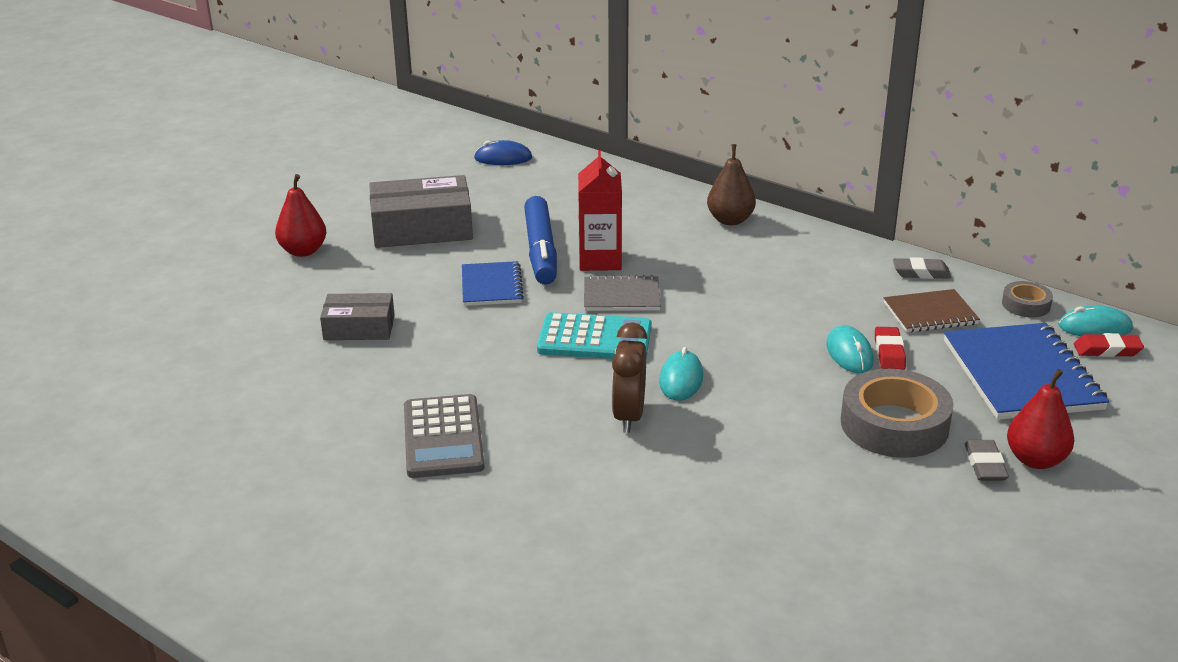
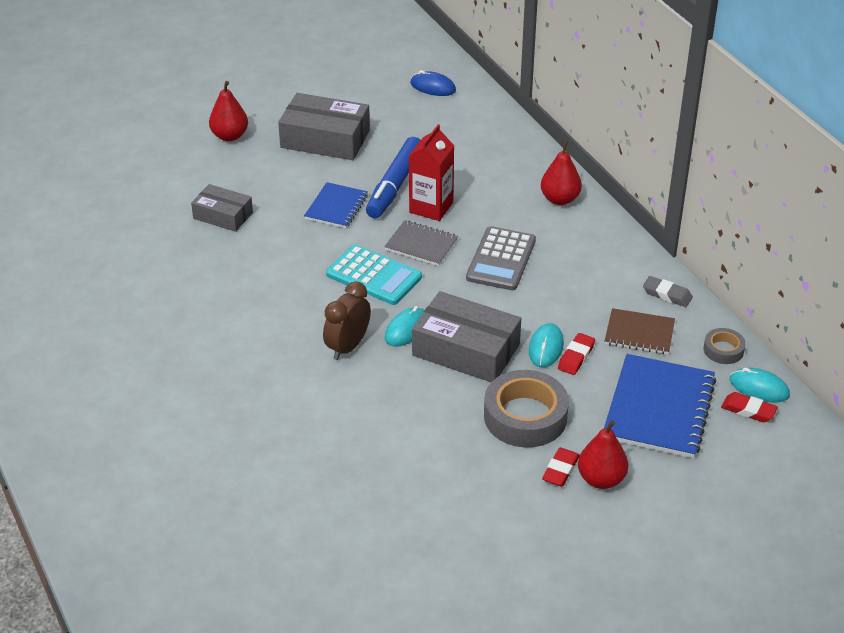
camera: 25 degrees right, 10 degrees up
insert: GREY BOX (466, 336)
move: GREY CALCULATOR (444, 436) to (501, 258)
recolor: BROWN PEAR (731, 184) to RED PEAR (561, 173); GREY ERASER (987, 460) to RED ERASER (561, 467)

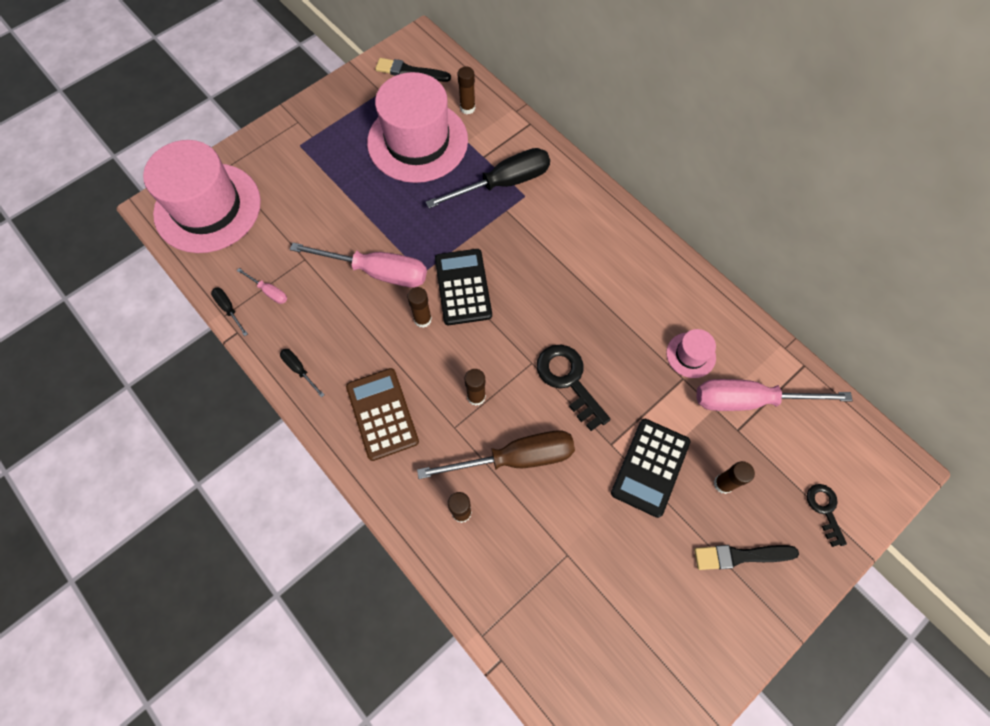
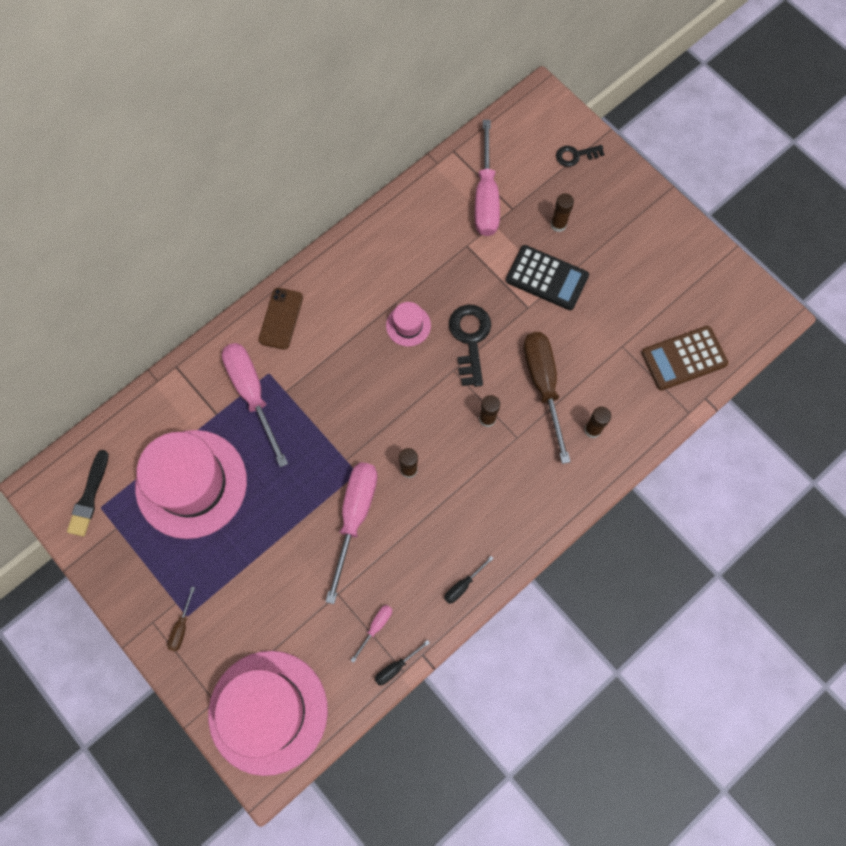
camera: 90 degrees left, 5 degrees up
delete: BLACK CALCULATOR (463, 287); BROWN GLUE STICK (466, 90); BLACK BRUSH (746, 557)
insert: BROWN SCREWDRIVER (181, 619); BROWN PHONE (280, 319)
move: BROWN CALCULATOR (382, 414) to (684, 358); PINK HAT (691, 353) to (408, 324)
recolor: BLACK SCREWDRIVER (488, 178) to PINK SCREWDRIVER (255, 405)
rotate: BLACK KEY (574, 388) = (470, 346) 120 degrees clockwise

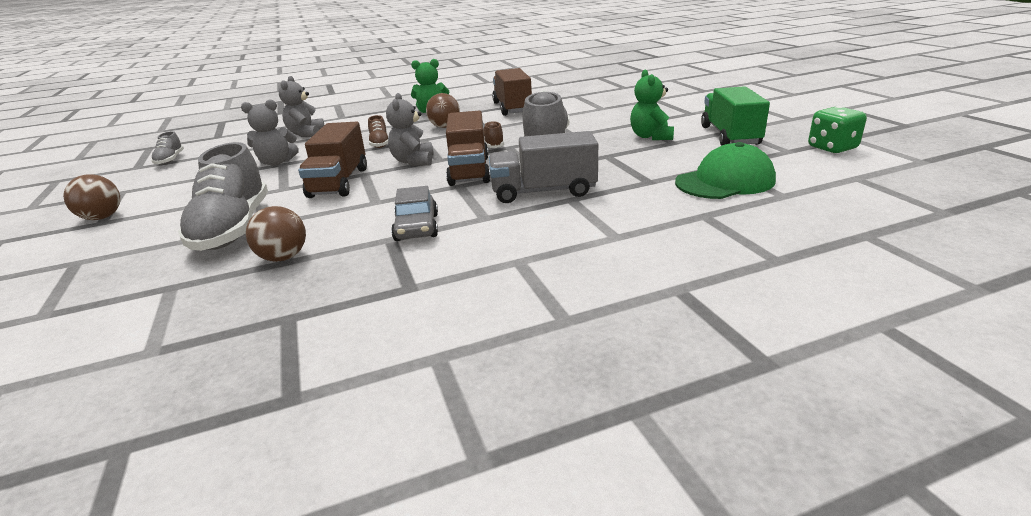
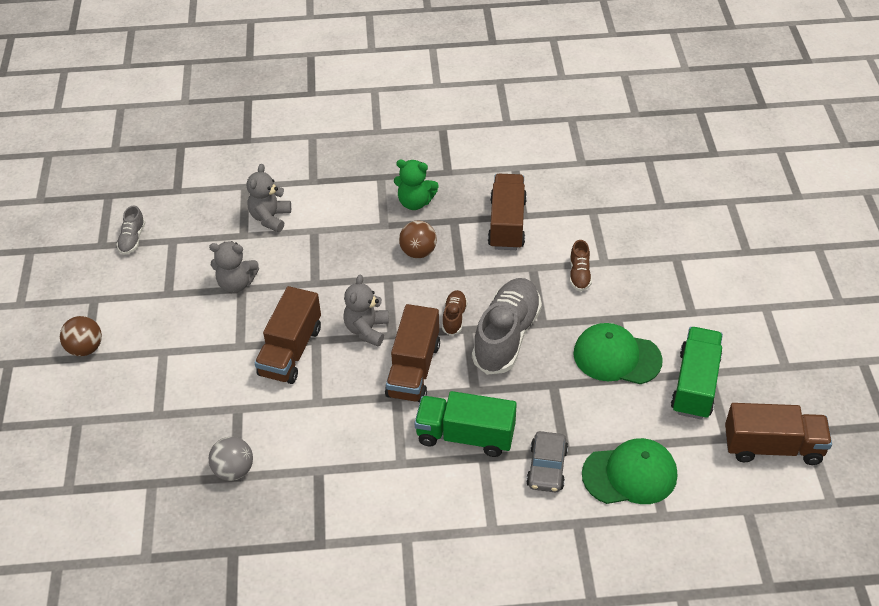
camera: 15 degrees right, 20 degrees up
delete: GREY SHOE (223, 196)
move: BROWN SHOE (378, 131) to (581, 265); GREY CAR (414, 213) to (547, 462)
replace: GREEN TEDDY BEAR (652, 105) to GREEN CAP (618, 353); GREEN DICE (837, 129) to BROWN TRUCK (778, 434)
recolor: BROWN BALL (276, 234) to GREY BALL (231, 459); GREY TRUCK (543, 167) to GREEN TRUCK (466, 424)

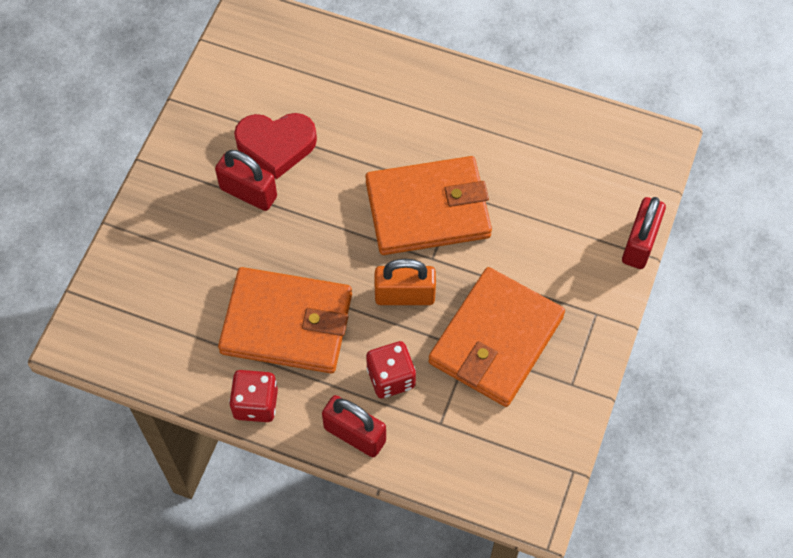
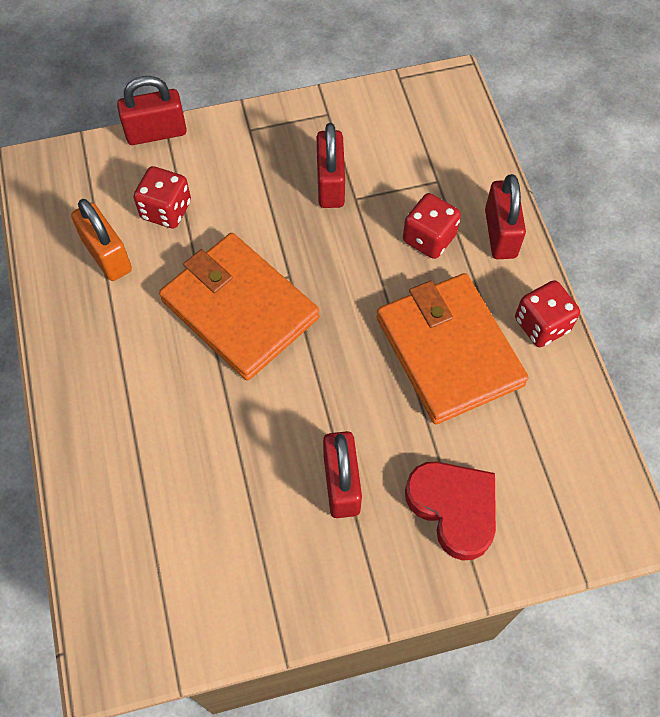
camera: 125 degrees left, 0 degrees up
insert: RED DICE (162, 197)
move: RED HEART (275, 146) to (450, 511); ORANGE PADLOCK (405, 282) to (101, 240)
replace: ORANGE WALLET (496, 337) to RED PADLOCK (331, 165)

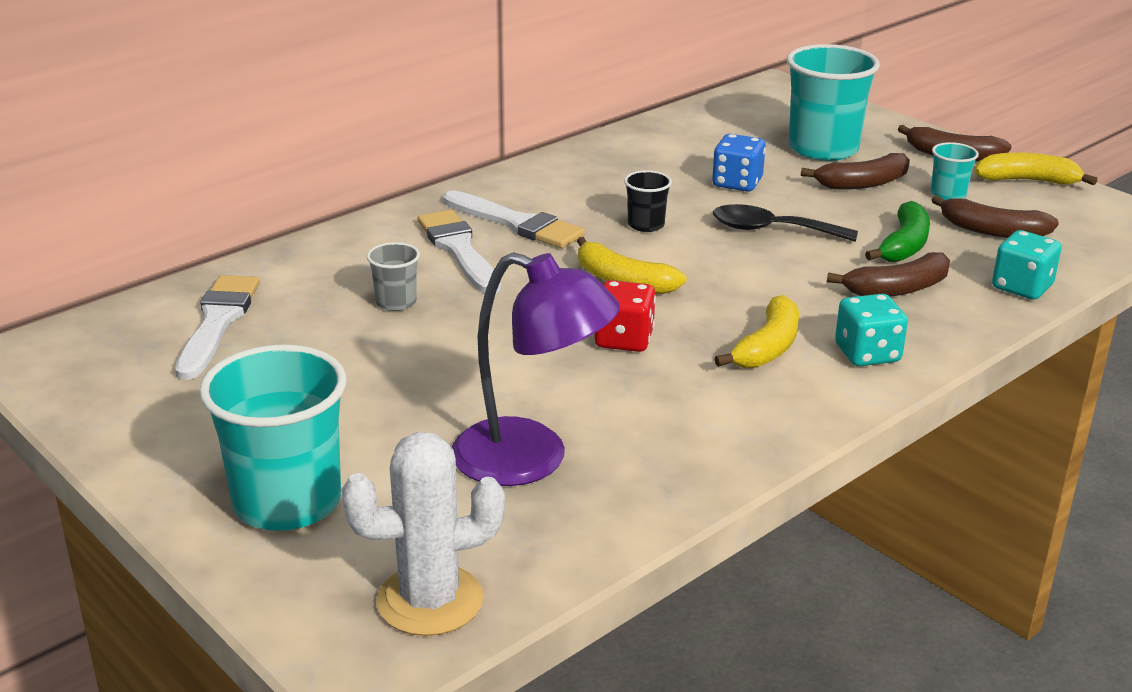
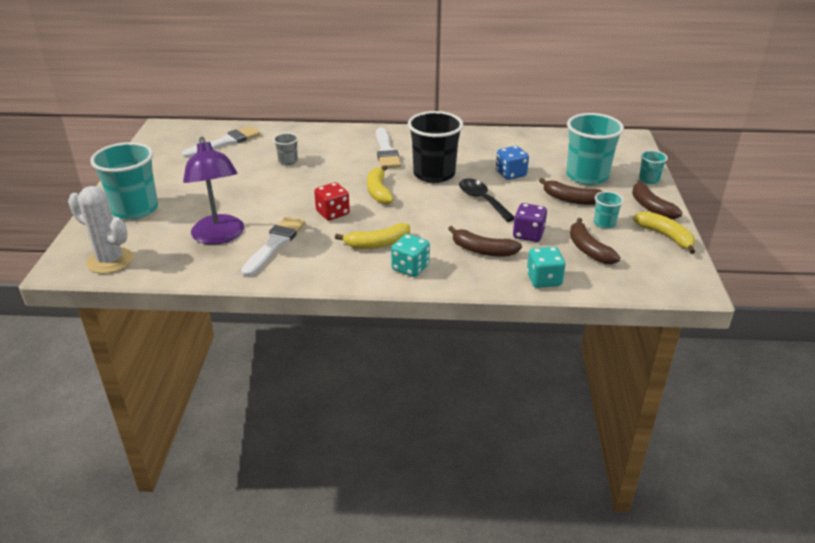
camera: 45 degrees right, 5 degrees up
insert: TURQUOISE CUP (653, 167)
move: WHITE BRUSH (459, 251) to (273, 246)
replace: GREEN BANANA (897, 231) to PURPLE DICE (530, 222)
resize: BLACK CUP (648, 201) = (435, 147) x2.12

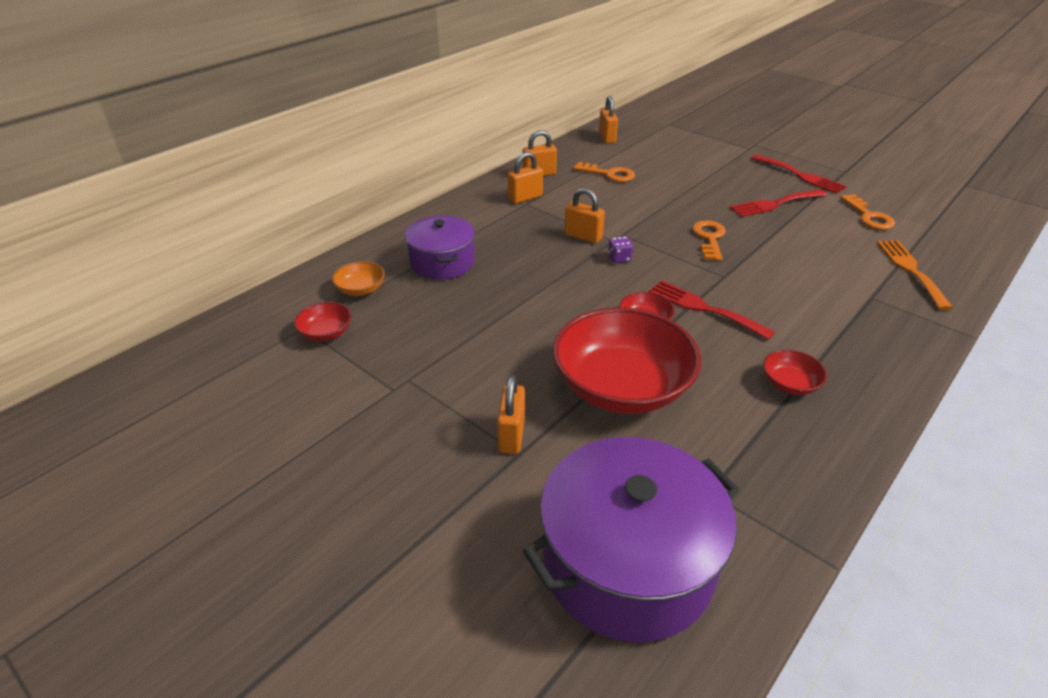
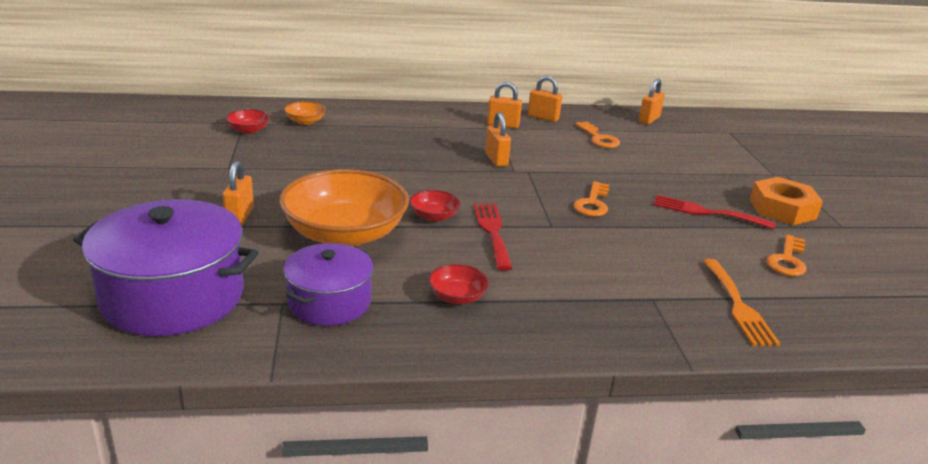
camera: 40 degrees right, 10 degrees down
delete: PURPLE DICE (620, 249)
move: PURPLE POT (440, 247) to (328, 284)
replace: RED FORK (799, 174) to ORANGE NUT (786, 201)
recolor: RED BOWL (627, 360) to ORANGE BOWL (344, 208)
rotate: ORANGE PADLOCK (511, 414) = (238, 193) 45 degrees counterclockwise; ORANGE KEY (709, 241) = (591, 199) 150 degrees clockwise; ORANGE FORK (915, 275) = (742, 302) 135 degrees clockwise

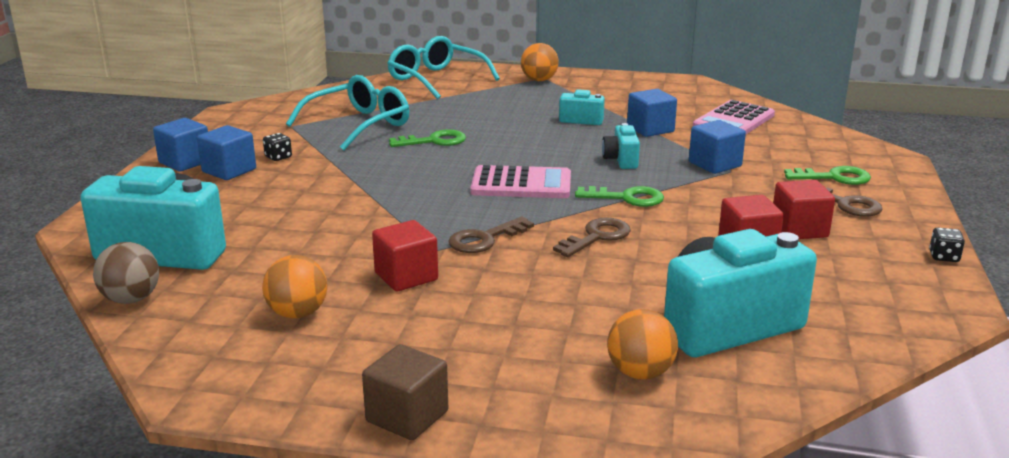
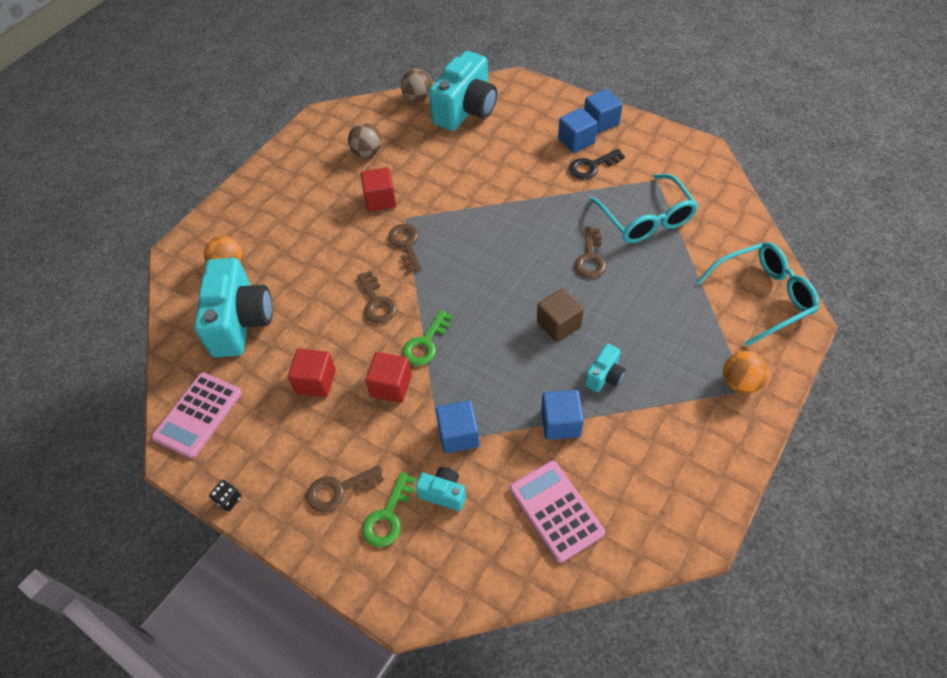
camera: 115 degrees right, 30 degrees up
move: BROWN CUBE (405, 392) to (560, 315); PINK CALCULATOR (520, 181) to (197, 415); TURQUOISE CAMERA (621, 146) to (440, 489); RED CUBE (804, 209) to (388, 377)
replace: BLACK DICE (277, 147) to BLACK KEY (597, 164)
recolor: ORANGE BALL (294, 286) to BROWN BALL (365, 140); GREEN KEY (427, 138) to BROWN KEY (590, 252)

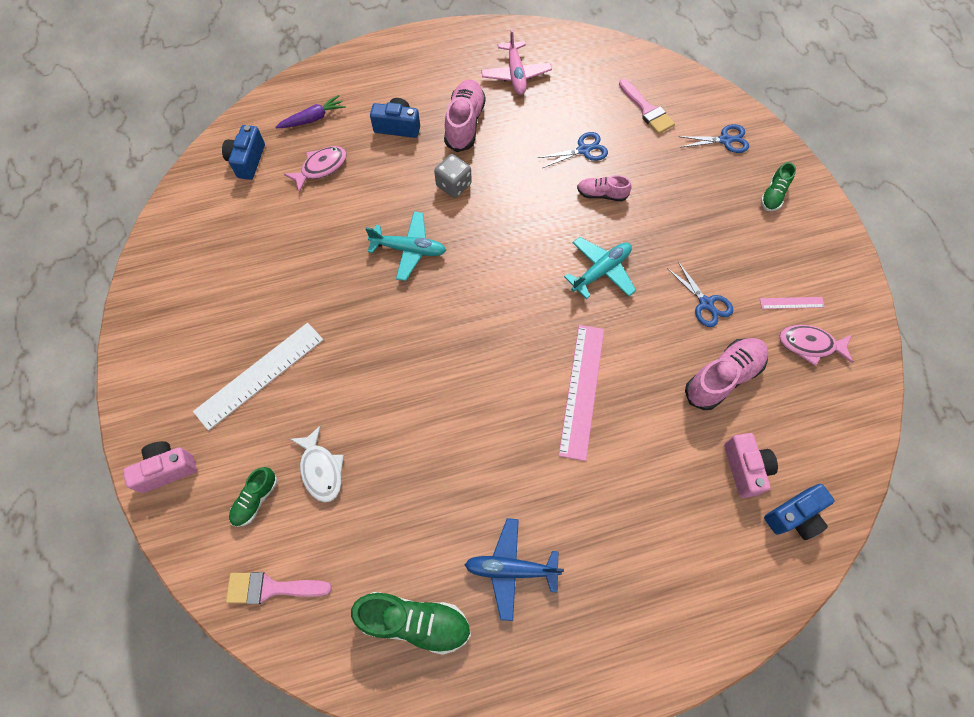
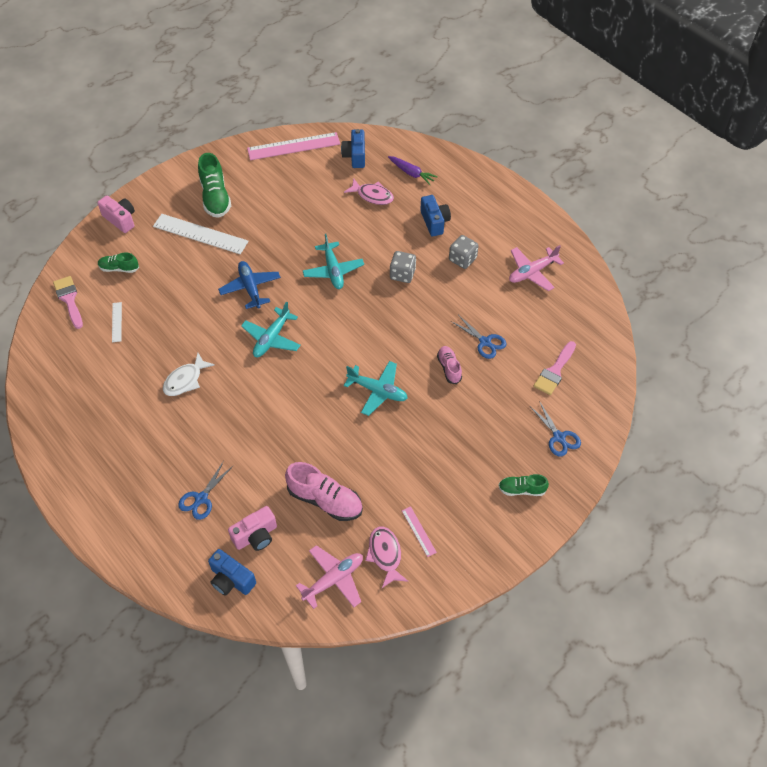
camera: 65 degrees right, 10 degrees down
insert: WHITE RULER (117, 322); TURQUOISE PLANE (271, 329); PINK PLANE (329, 577)
move: WHITE FISH (317, 464) to (189, 374); GREEN SHOE (411, 623) to (214, 185); BLUE PLANE (514, 569) to (249, 285); PINK RULER (581, 393) to (293, 146); BLUE SCISSORS (700, 294) to (205, 490)
replace: PINK SHOE (465, 115) to GREY DICE (464, 252)
rotate: BLUE CAMERA (243, 152) = (353, 148) 75 degrees counterclockwise

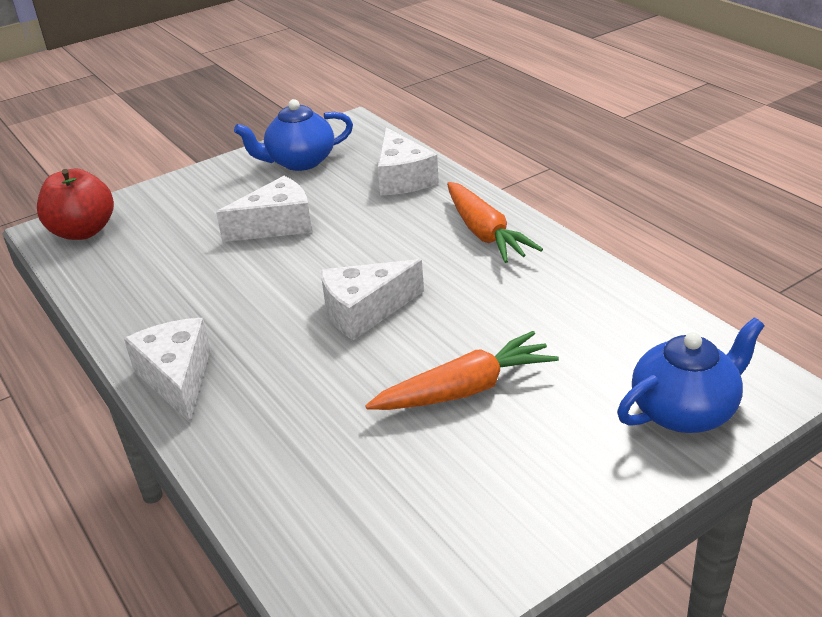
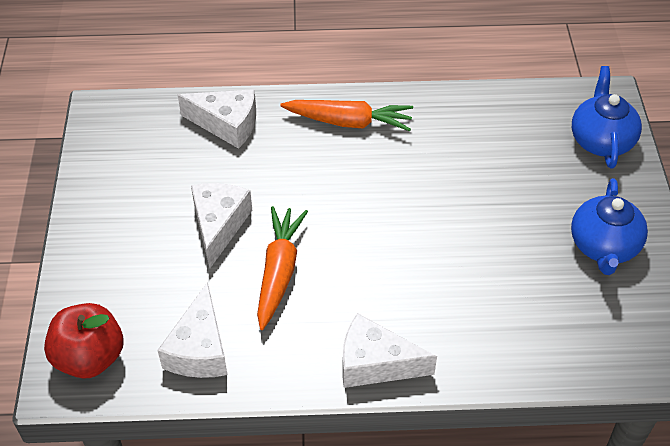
camera: 60 degrees left, 15 degrees up
move: BLUE TEAPOT (293, 135) to (609, 226); WHITE CHEESE (372, 299) to (192, 330); ORANGE CARROT (462, 370) to (282, 268)

